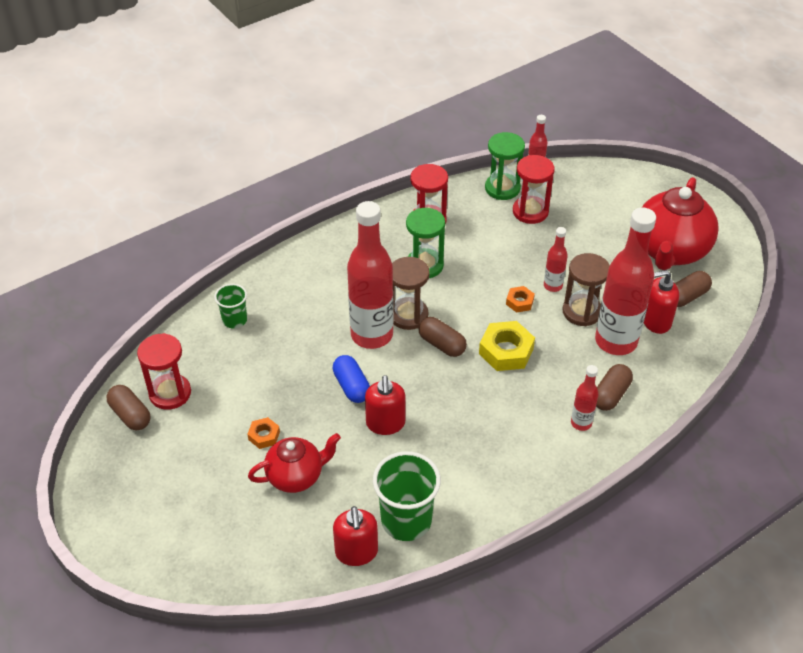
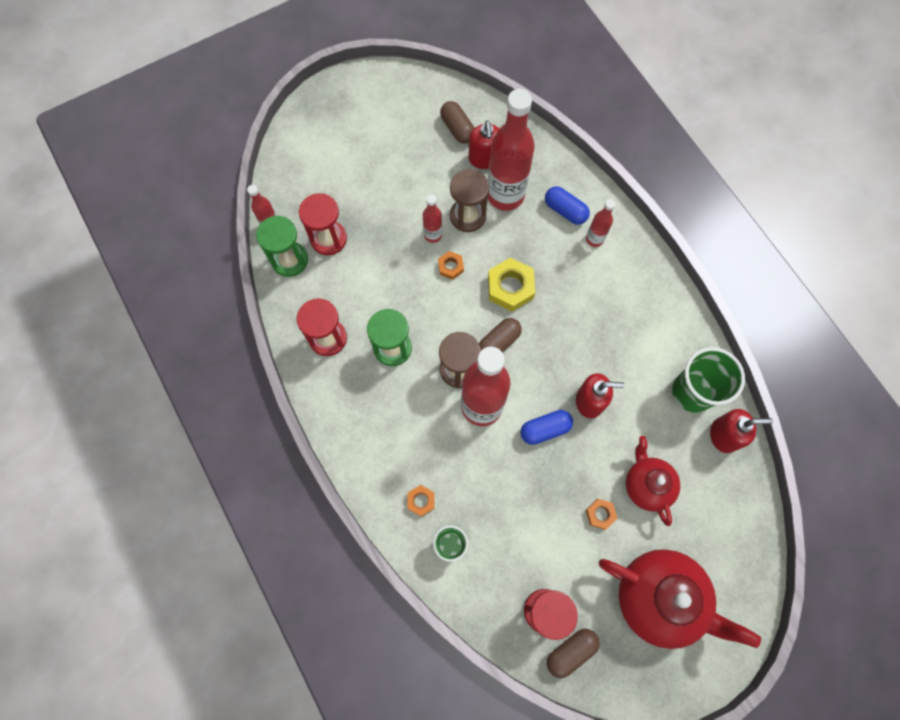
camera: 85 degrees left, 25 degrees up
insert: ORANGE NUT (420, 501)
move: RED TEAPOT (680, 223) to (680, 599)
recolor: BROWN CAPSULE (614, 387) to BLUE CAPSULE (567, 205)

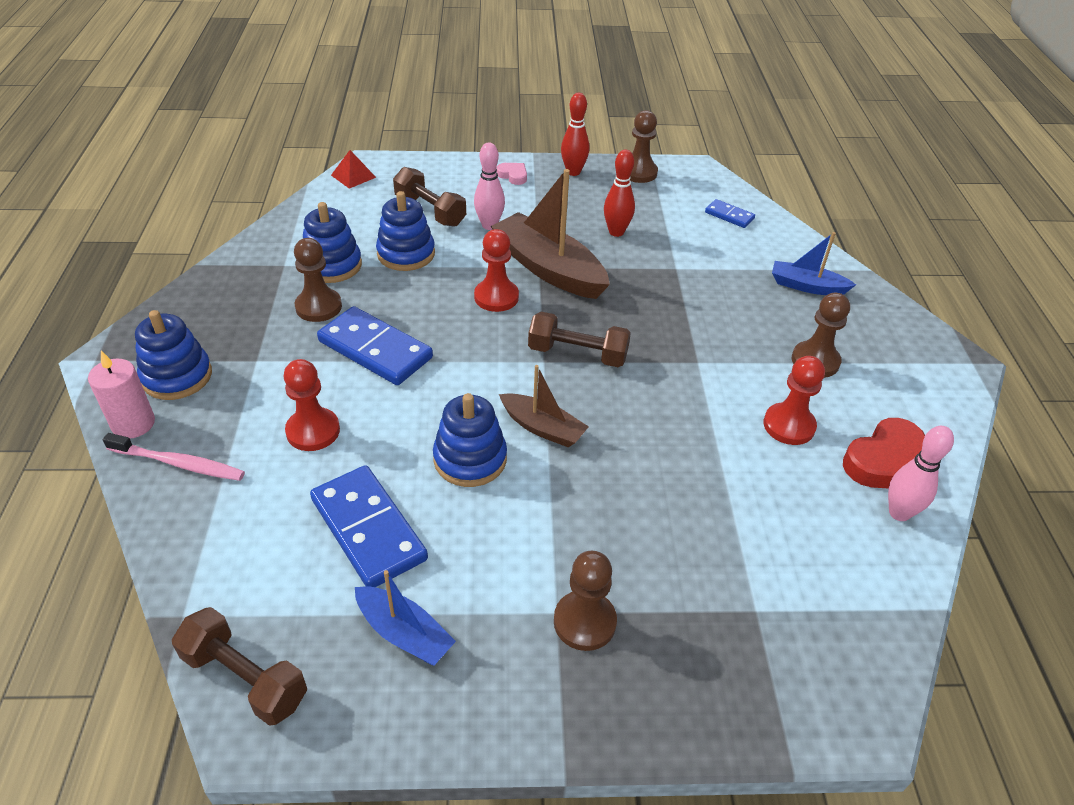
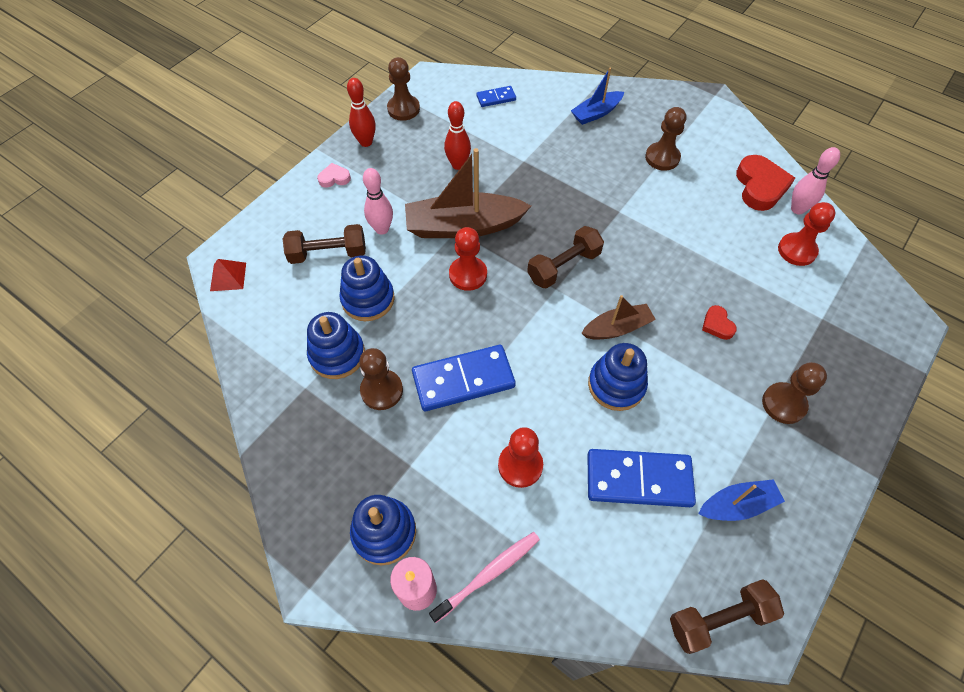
camera: 50 degrees left, 15 degrees up
insert: RED HEART (719, 322)
move: RED PAWN (794, 400) to (806, 234)

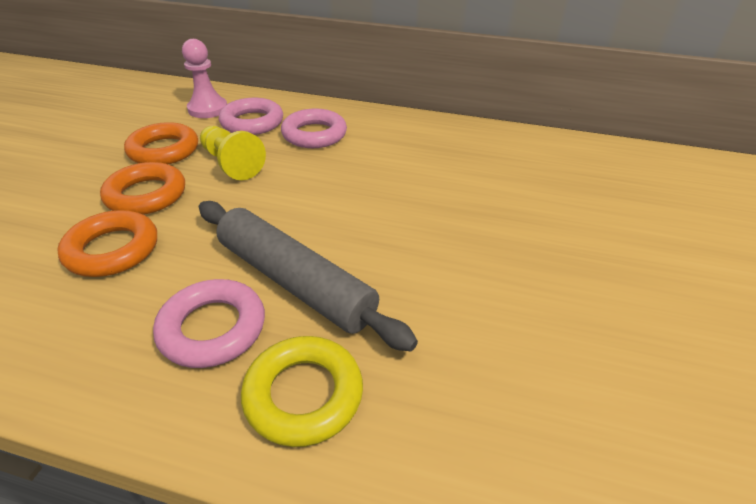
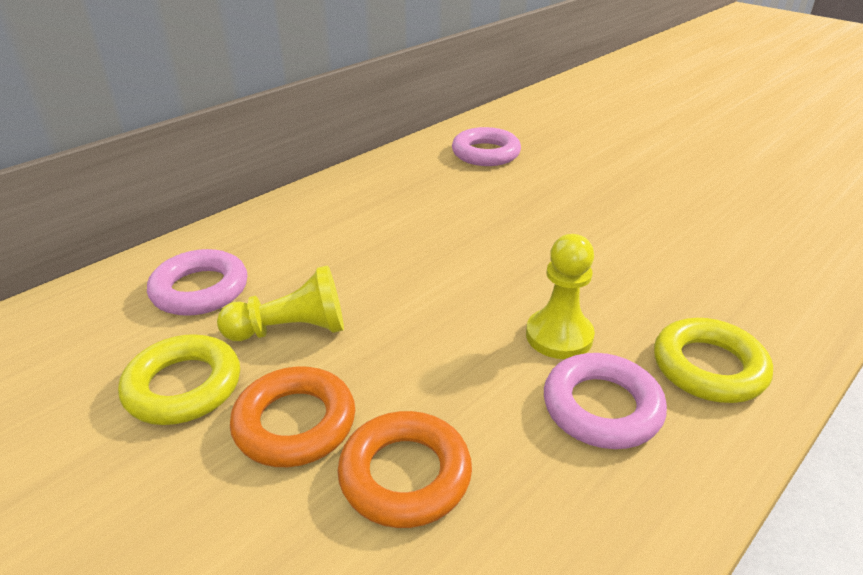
camera: 60 degrees left, 5 degrees down
delete: PINK PAWN (204, 78)
move: PINK RING (314, 128) to (486, 146)
replace: GREY ROLLING PIN (308, 276) to YELLOW PAWN (560, 296)
recolor: ORANGE RING (161, 143) to YELLOW RING (179, 379)

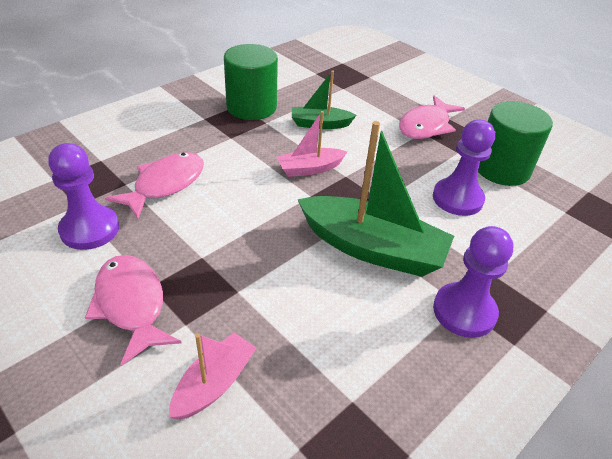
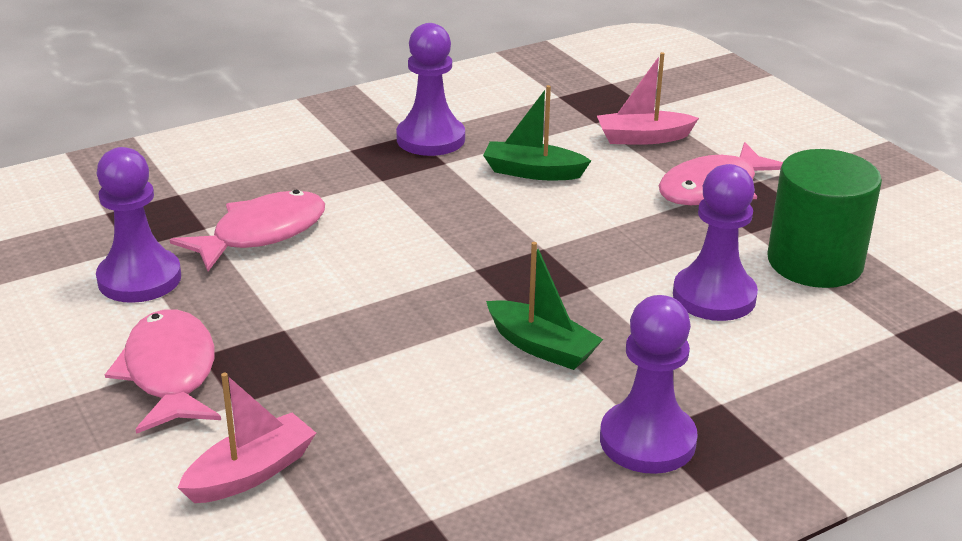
camera: 15 degrees right, 10 degrees down
move: PINK BOAT (312, 144) to (648, 98)
replace: GREEN CYLINDER (251, 82) to PURPLE PAWN (430, 89)
resize: GREEN BOAT (375, 199) = (544, 306) x0.53

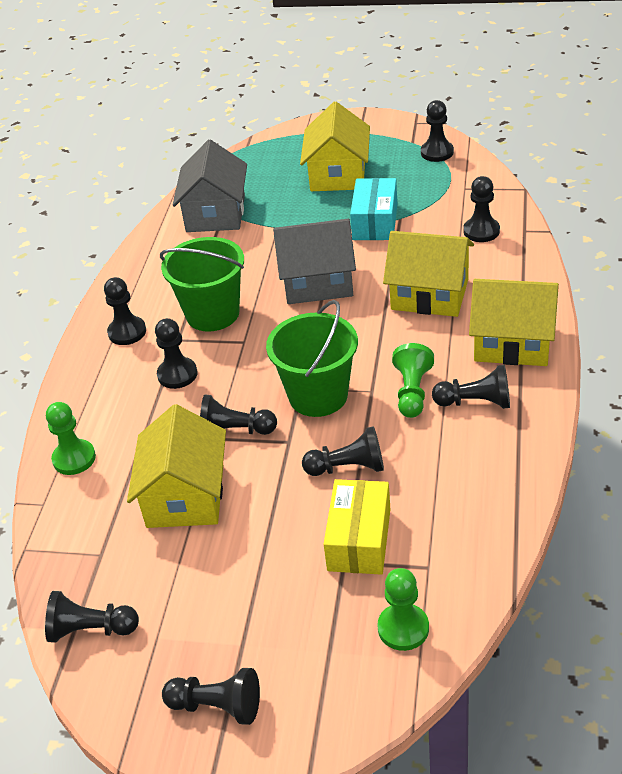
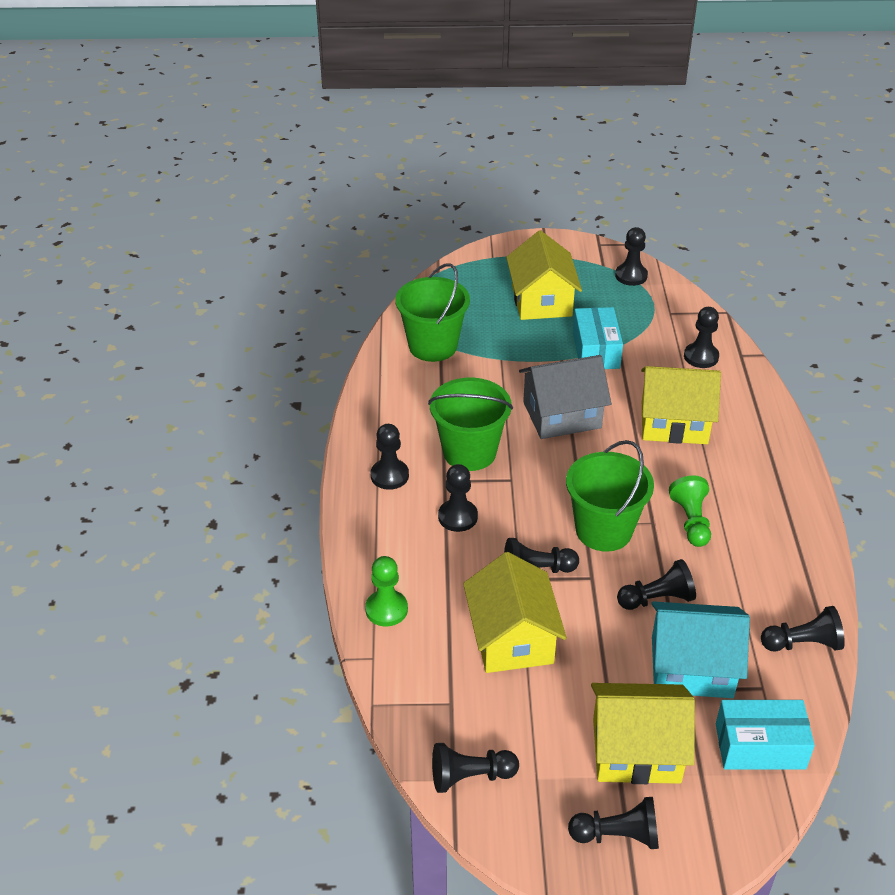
camera: 15 degrees left, 0 degrees up
move: BLACK PAWN (471, 387) to (803, 629); YELLOW HOUSE (514, 322) to (643, 733)
replace: GREY HOUSE (209, 185) to GREEN BUCKET (432, 312); YELLOW BOX (357, 527) to TURQUOISE HOUSE (700, 649); GREEN PAWN (403, 609) to TURQUOISE BOX (765, 735)

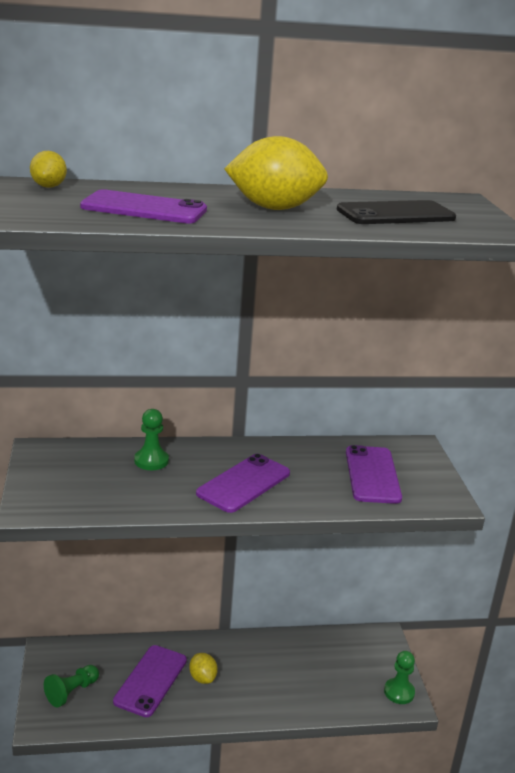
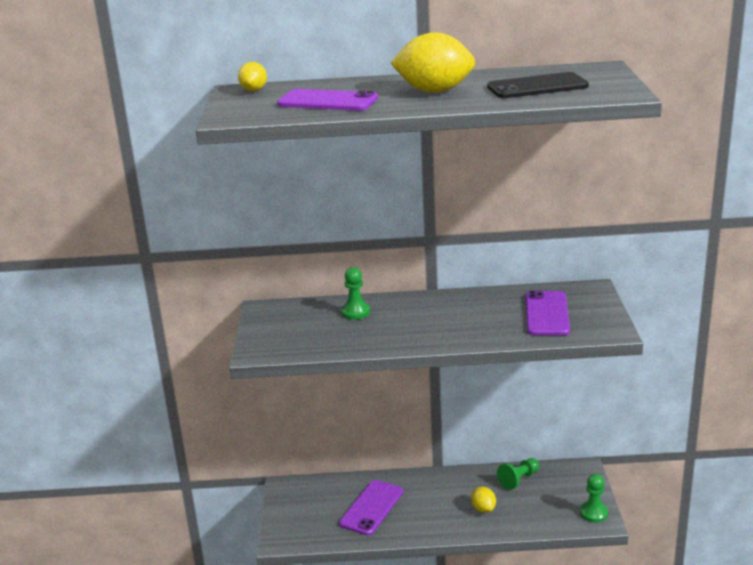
camera: 10 degrees right, 0 degrees up
delete: PURPLE PHONE (243, 483)
move: GREEN PAWN (71, 686) to (518, 474); YELLOW LEMON (203, 668) to (483, 499)

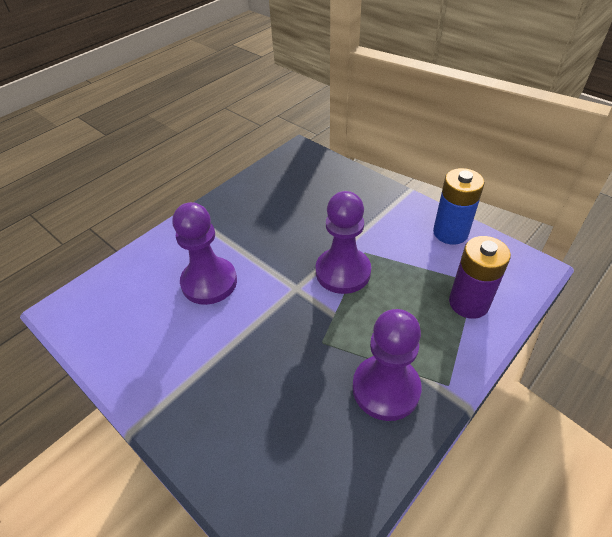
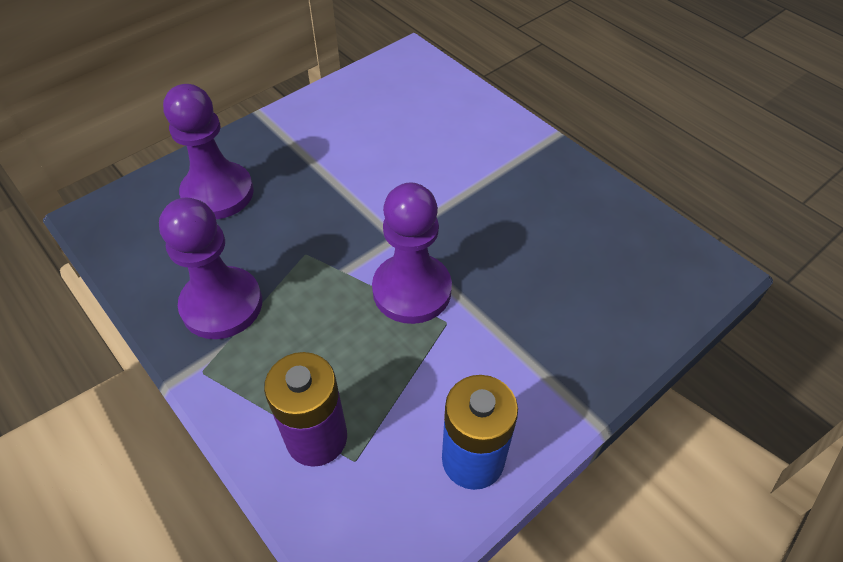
camera: 95 degrees right, 5 degrees up
move: PURPLE PAWN (204, 253) to (208, 151)

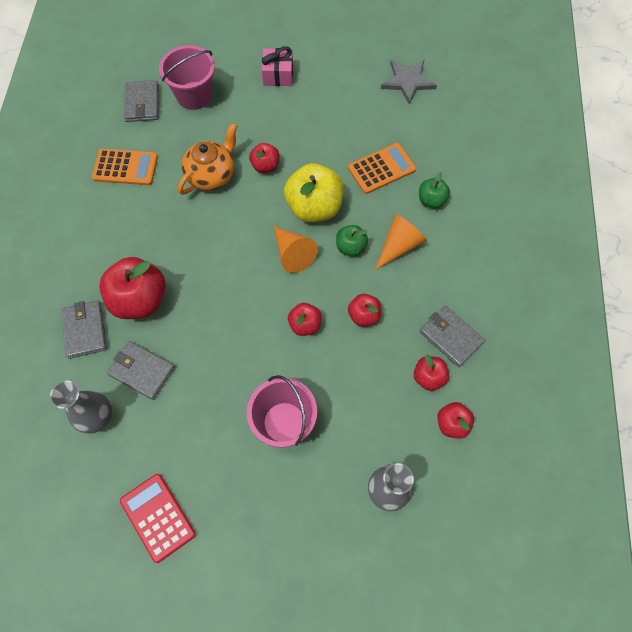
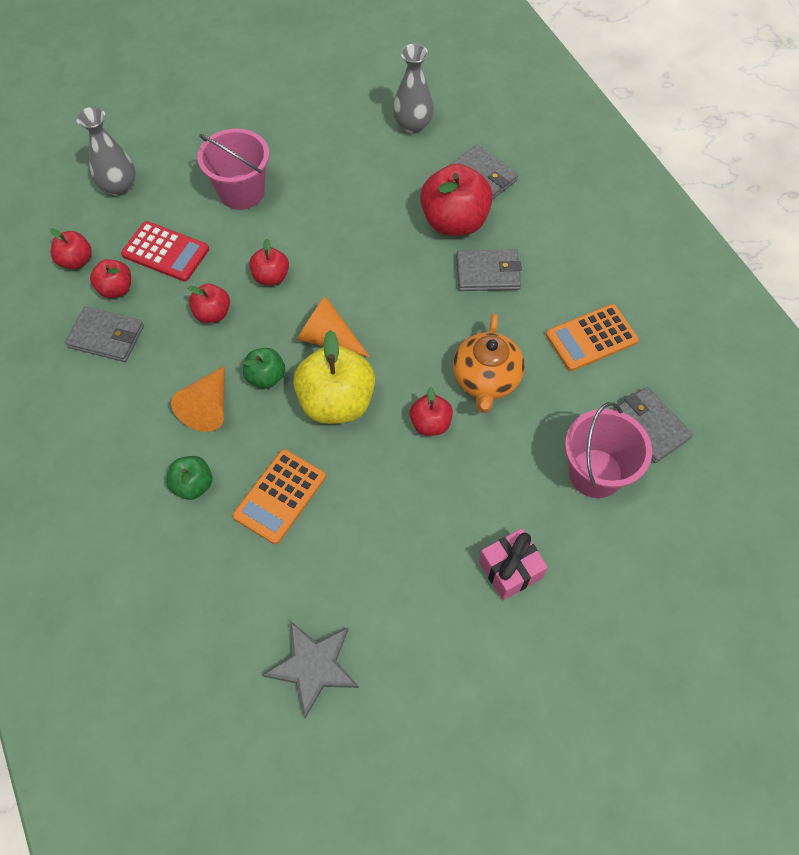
camera: 150 degrees right, 5 degrees down
move: GREY WALLET (141, 370) to (489, 270); RED CALCULATOR (158, 518) to (165, 251)

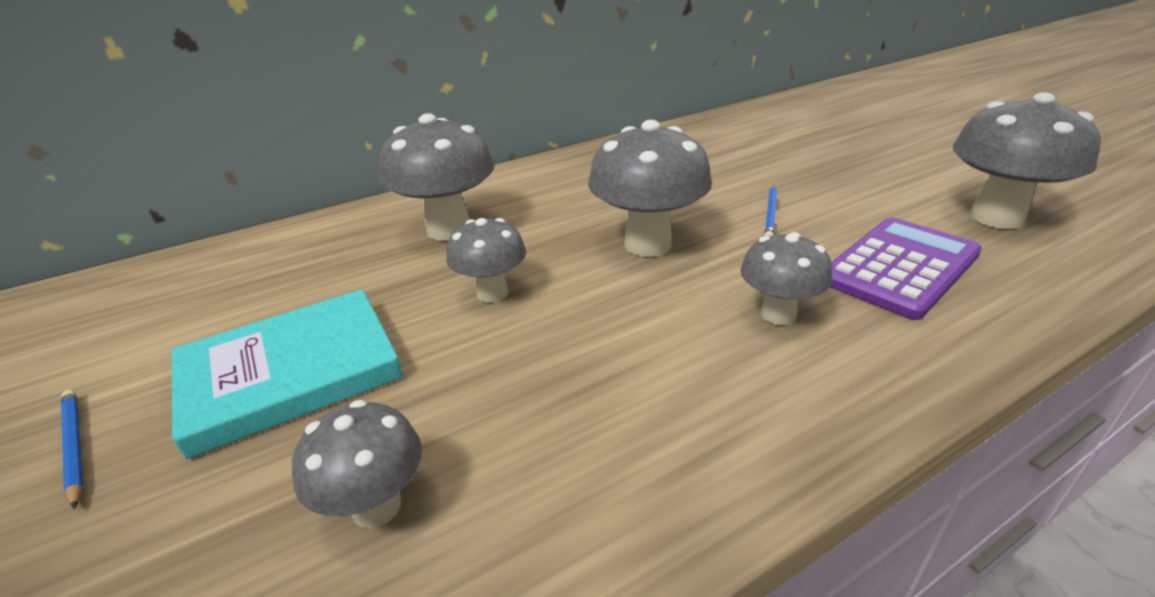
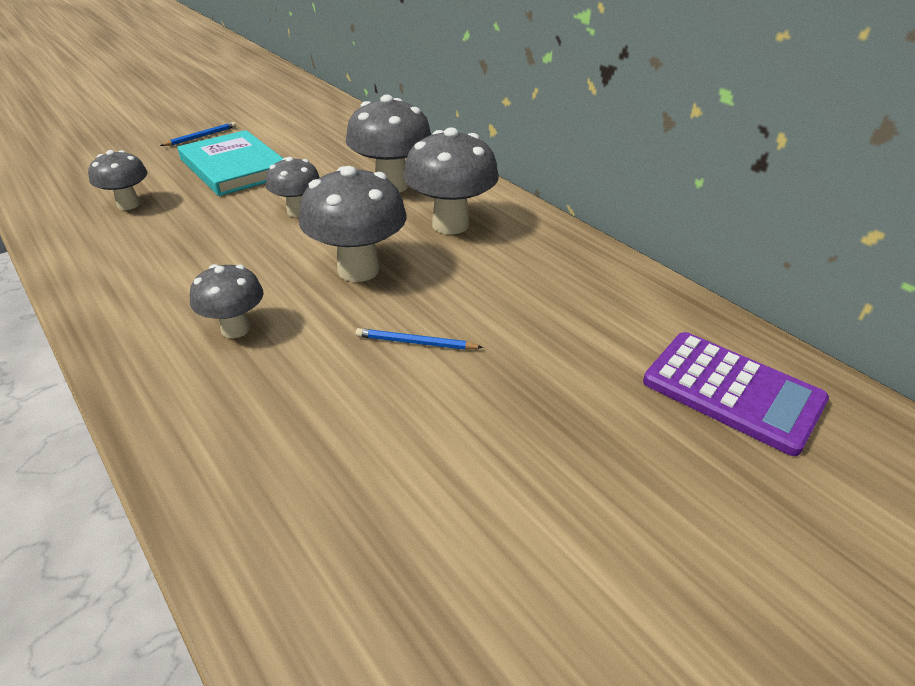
camera: 80 degrees right, 5 degrees up
move: PURPLE CALCULATOR (906, 268) to (736, 394); GREY MUSHROOM (1027, 160) to (451, 180)

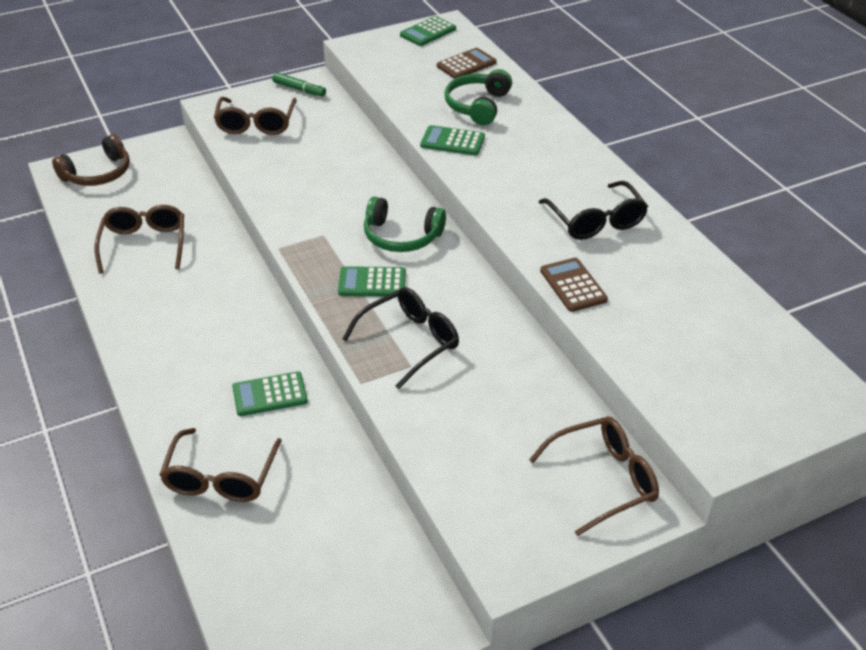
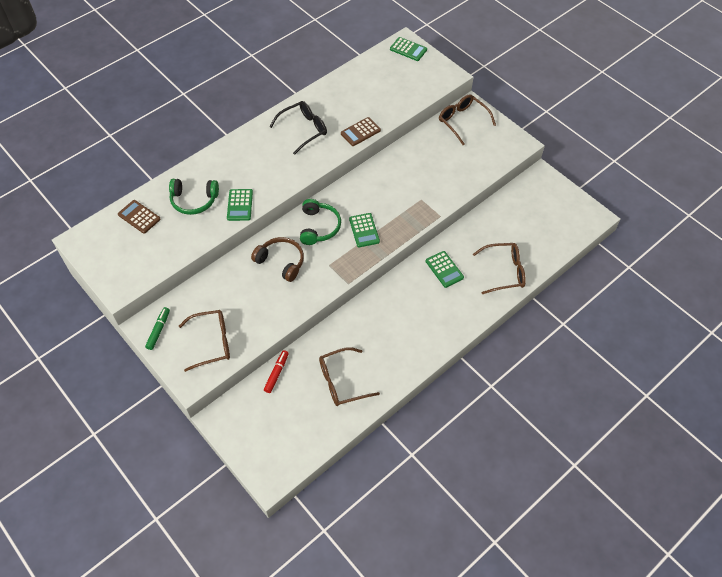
camera: 105 degrees left, 15 degrees up
delete: BLACK GLASSES (401, 338)
insert: RED MARKER (276, 371)
move: BROWN HEADPHONES (91, 160) to (277, 259); GREEN CALCULATOR (428, 31) to (408, 49)

